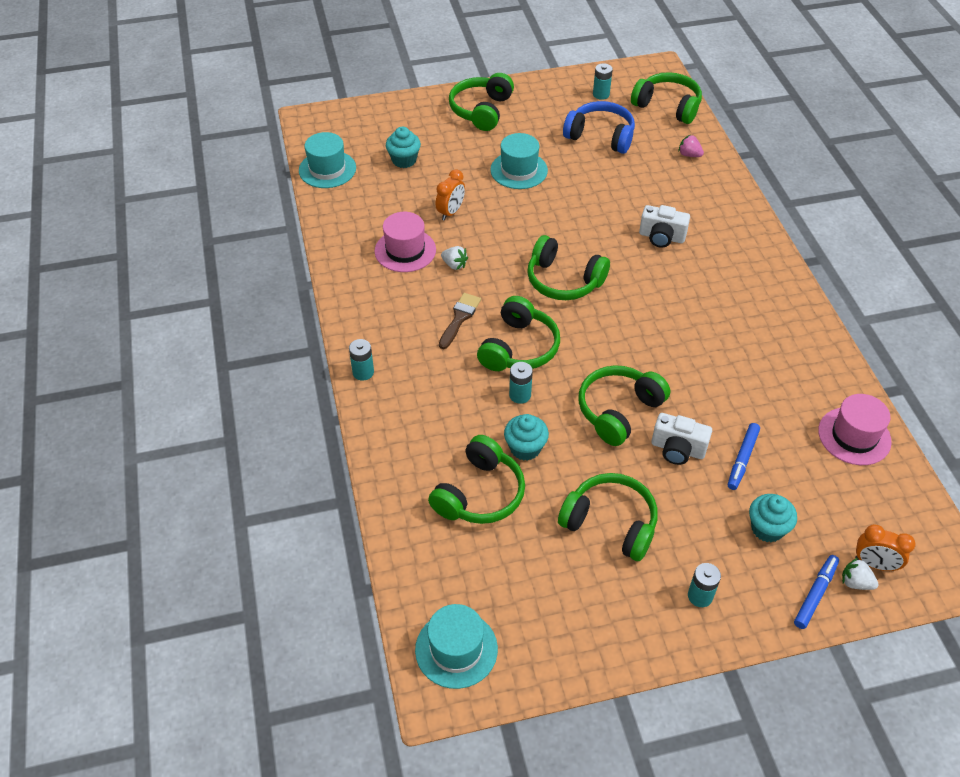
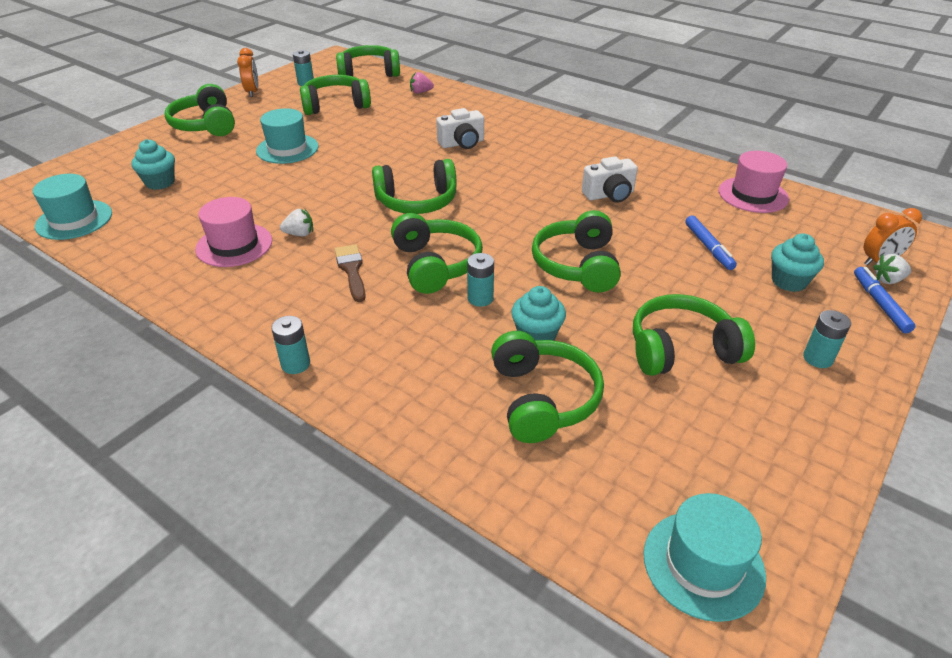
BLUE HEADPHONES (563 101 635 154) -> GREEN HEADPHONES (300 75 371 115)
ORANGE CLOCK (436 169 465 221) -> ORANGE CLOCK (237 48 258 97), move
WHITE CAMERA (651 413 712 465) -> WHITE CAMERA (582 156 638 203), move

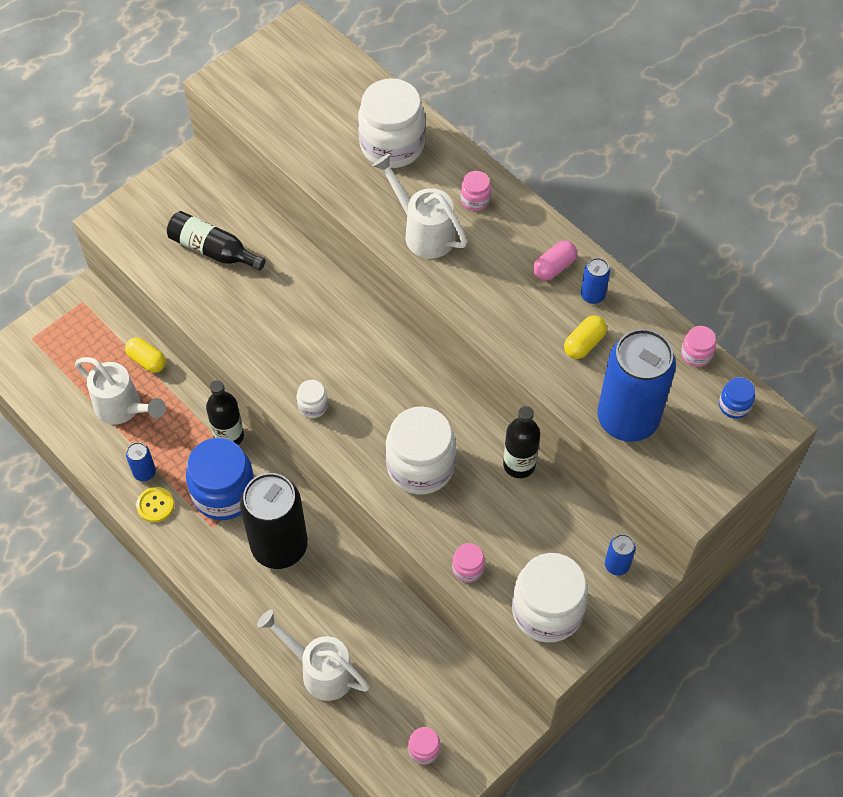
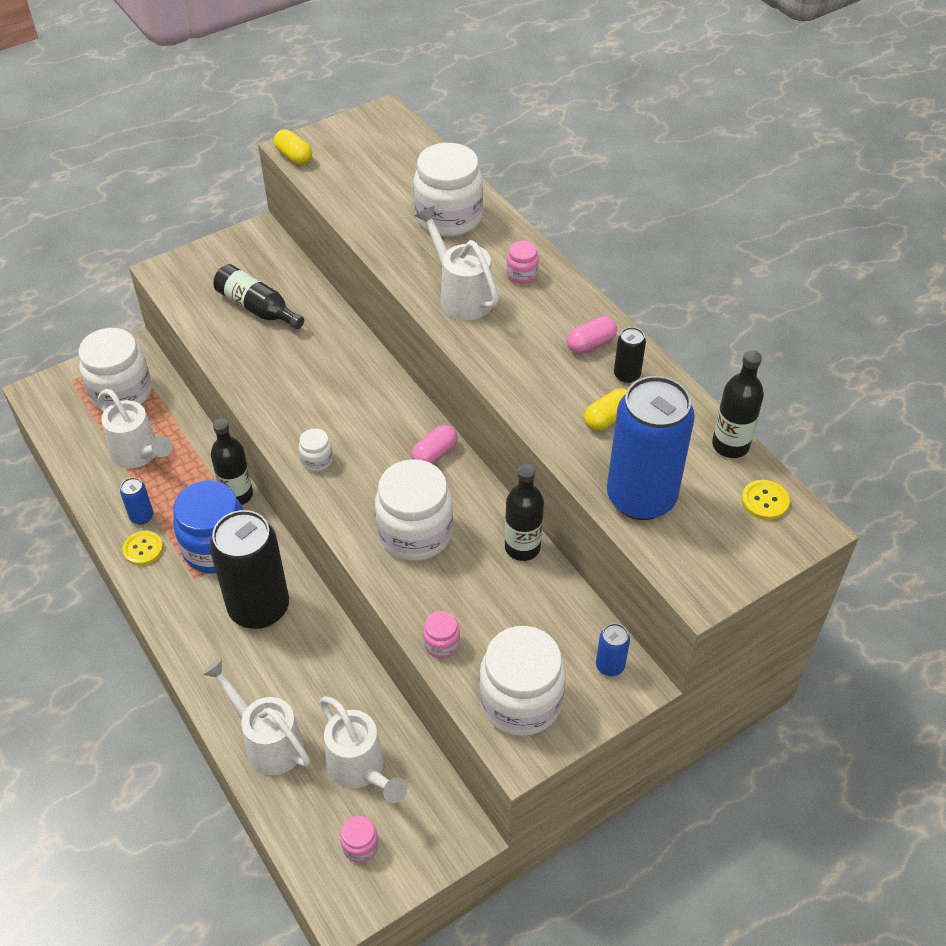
BLUE CAN (581 258 610 304) -> BLACK CAN (614 327 646 383)
PINK JAR (681 326 716 367) -> BLACK BOTTLE (712 350 764 458)
YELLOW CAPSULE (125 337 166 373) -> YELLOW CAPSULE (274 129 312 165), move
BLUE JAR (719 377 755 419) -> YELLOW BUTTON (742 480 790 520)
none -> WHITE JAR (78 328 152 410)
none -> PINK CAPSULE (412 425 457 464)
none -> WHITE WATERING CAN (320 696 407 803)

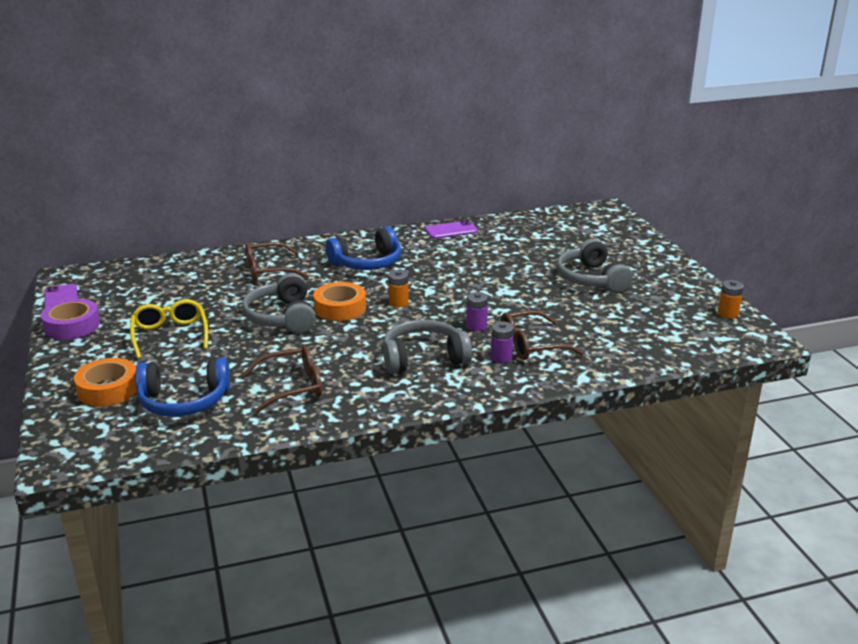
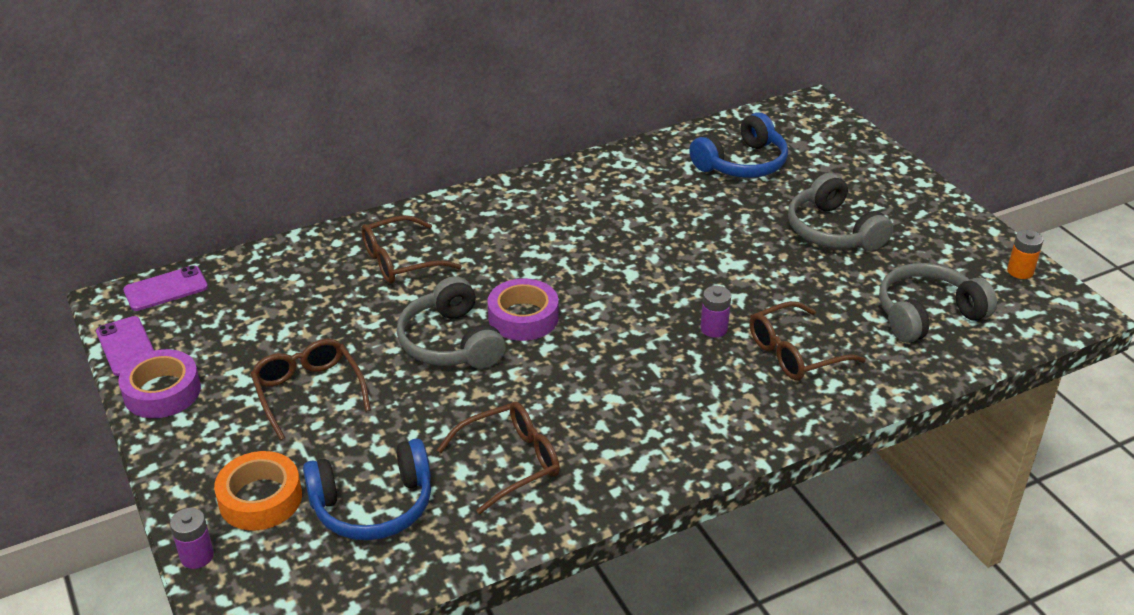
PURPLE PHONE (425 220 478 239) -> PURPLE PHONE (123 265 208 311), move
BLUE HEADPHONES (326 226 401 270) -> BLUE HEADPHONES (689 112 788 178), move
ORANGE BATTERY (388 270 409 308) -> none
ORANGE TAPE (313 282 366 321) -> PURPLE TAPE (488 278 559 341)
YELLOW GLASSES (130 299 208 359) -> BROWN GLASSES (251 339 371 440)
GREY HEADPHONES (383 320 472 374) -> GREY HEADPHONES (879 263 997 343), move
PURPLE BATTERY (491 321 514 363) -> PURPLE BATTERY (170 508 214 569), move

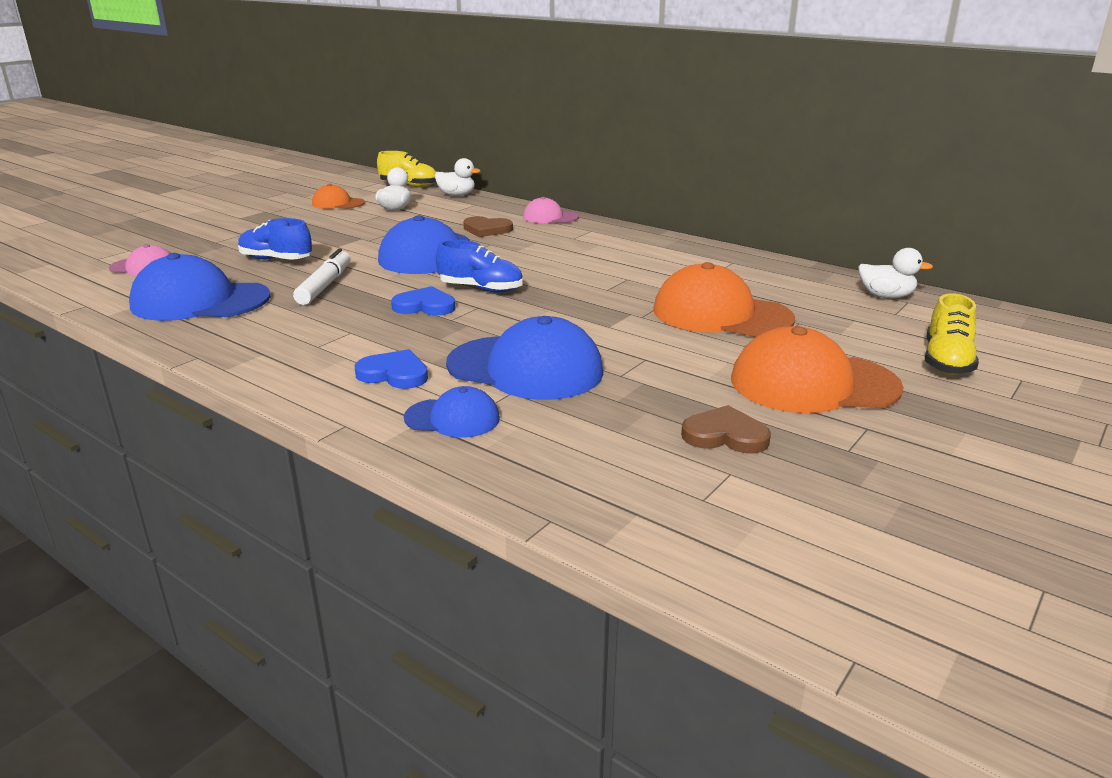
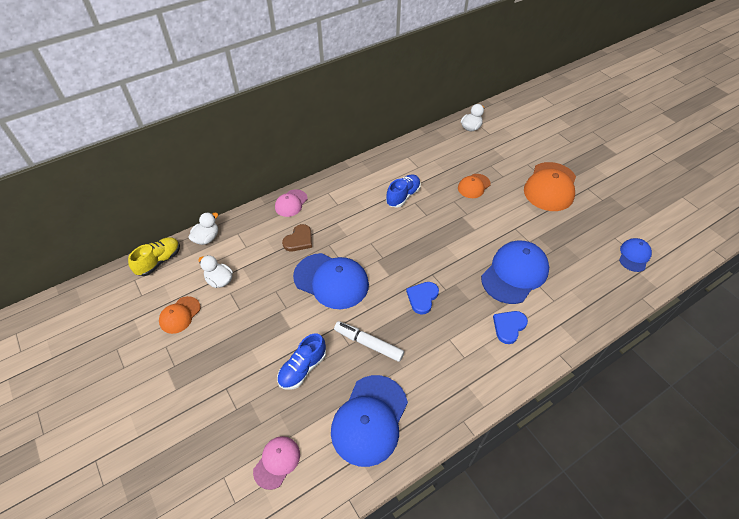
BLUE SHOE (436 240 523 293) -> BLUE SHOE (386 174 421 208), move
ORANGE CAP (653 262 795 337) -> ORANGE CAP (458 174 491 198), x0.54
YELLOW SHOE (925 293 979 375) -> none
BLUE CAP (404 386 500 438) -> BLUE CAP (619 238 652 272), move
BROWN HEART (681 405 771 453) -> none

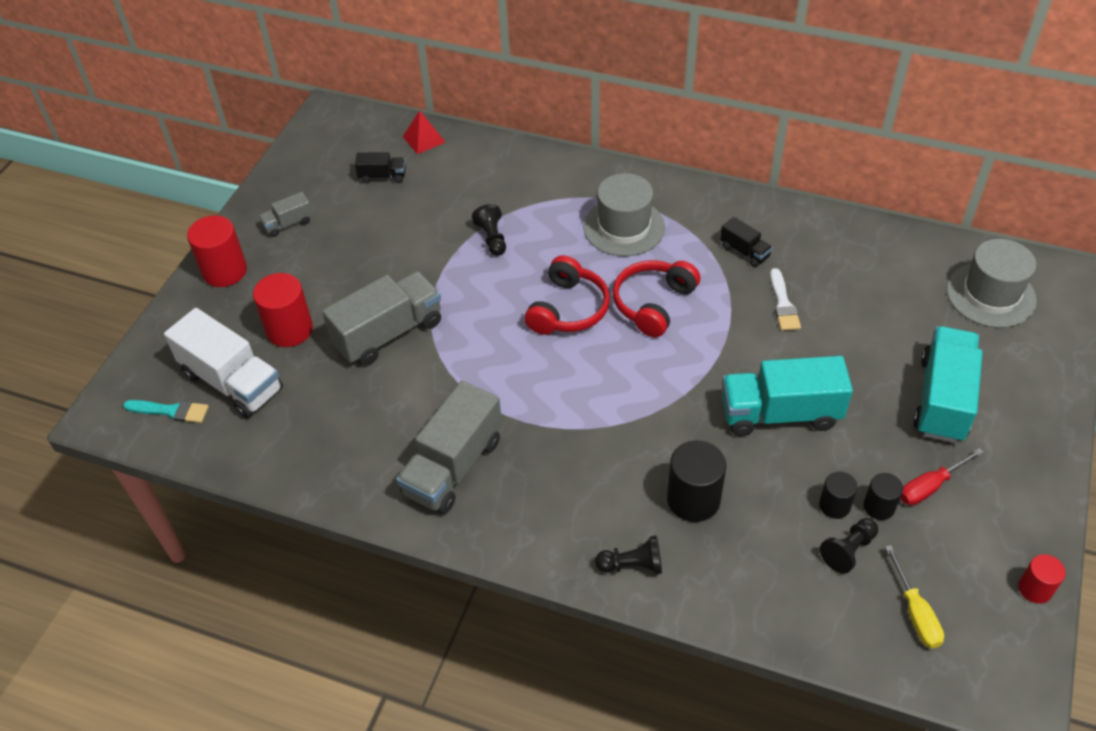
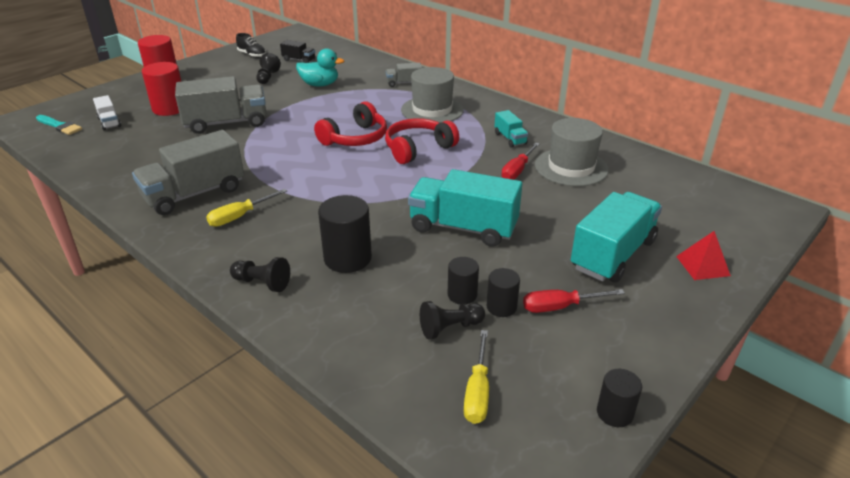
RED PYRAMID (403 111 446 154) -> RED PYRAMID (676 231 731 280), move
GREY TRUCK (259 192 313 237) -> GREY TRUCK (386 63 422 87), move
BLACK PAWN (472 204 506 256) -> BLACK PAWN (256 53 281 84), move
BLACK TRUCK (720 217 773 267) -> TURQUOISE TRUCK (494 110 528 148)
GREY HAT (947 239 1037 328) -> GREY HAT (535 118 609 186), move
WHITE BRUSH (770 268 801 331) -> RED SCREWDRIVER (501 143 540 180)
WHITE TRUCK (164 308 283 418) -> WHITE TRUCK (93 95 121 130), x0.49
RED CYLINDER (1018 554 1066 604) -> BLACK CYLINDER (597 369 642 427)
none -> BLACK SHOE (236 33 266 58)
none -> TURQUOISE DUCK (296 48 344 86)
none -> YELLOW SCREWDRIVER (206 189 287 227)

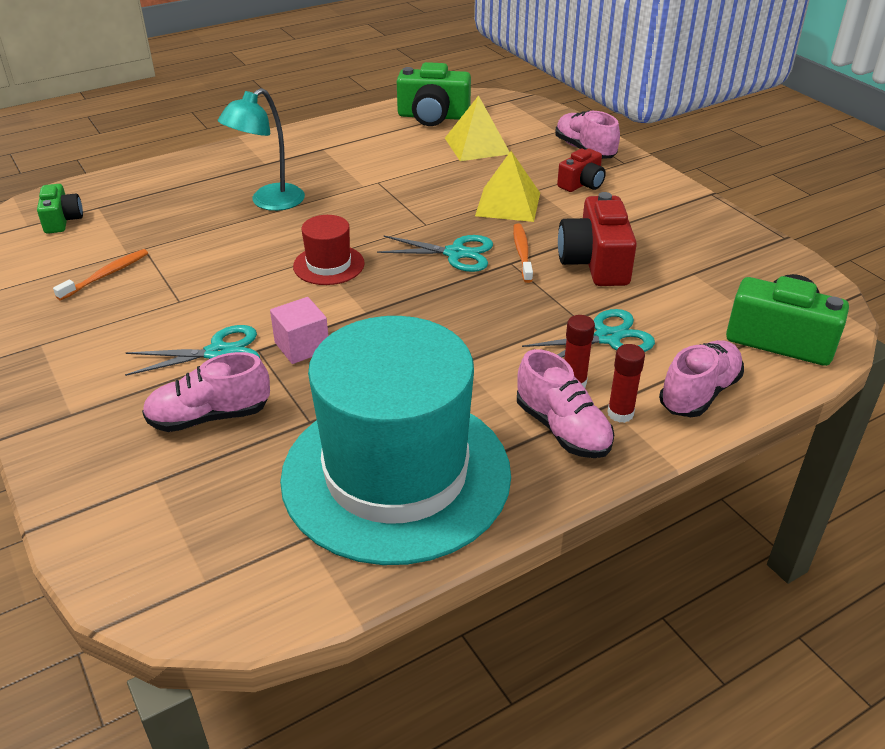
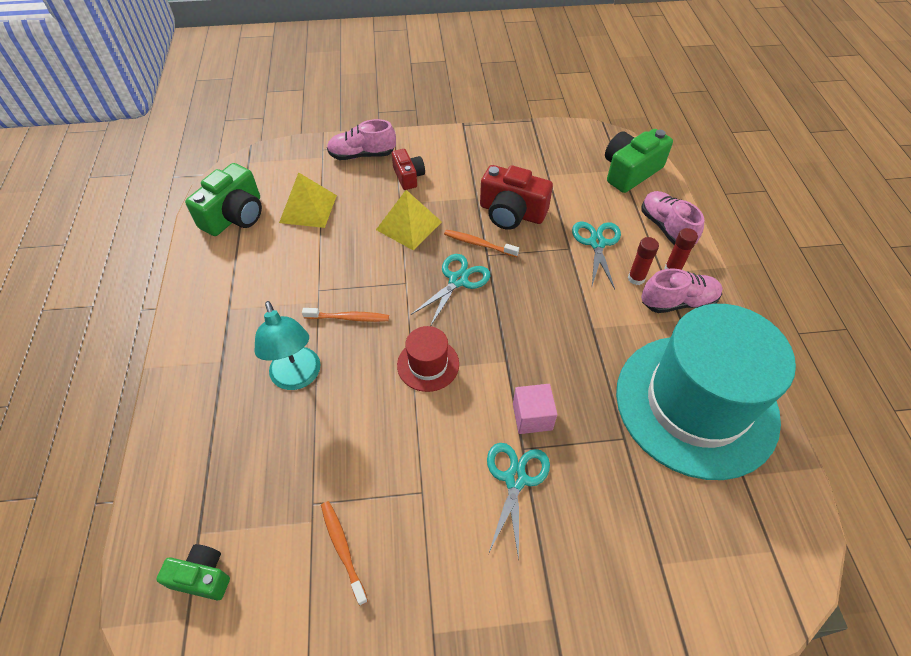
PINK SHOE (142 352 270 432) -> none
none -> ORANGE TOOTHBRUSH (302 308 389 322)

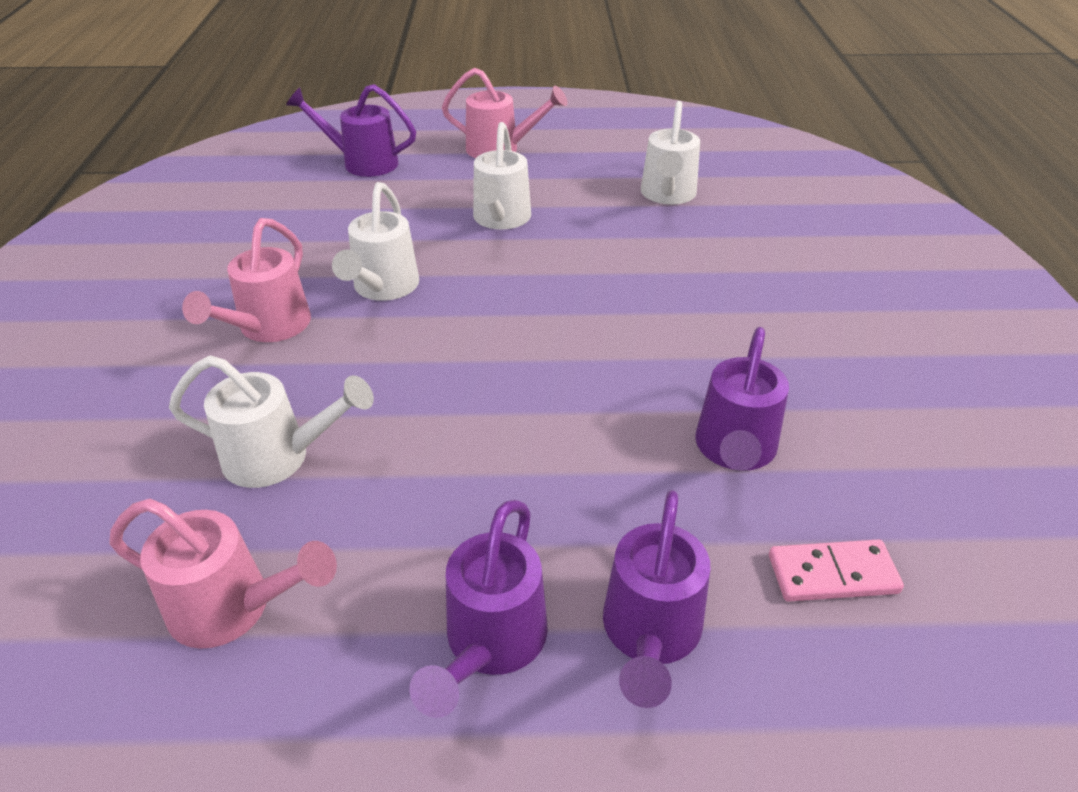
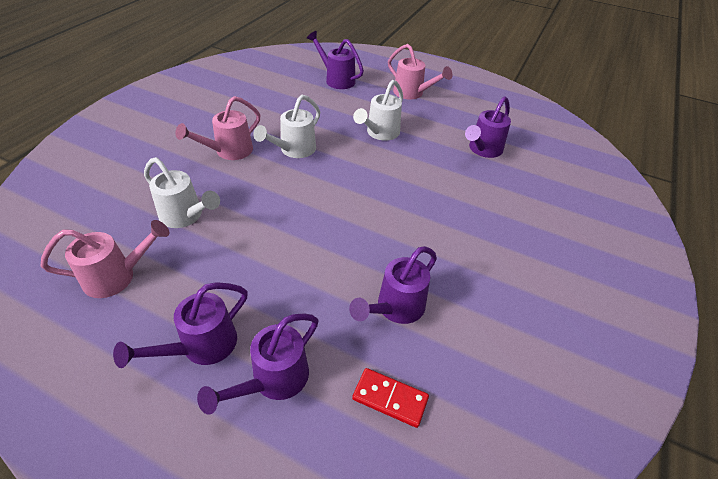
WHITE WATERING CAN (641 101 700 205) -> PURPLE WATERING CAN (465 96 511 158)
PINK WATERING CAN (109 499 337 649) -> PINK WATERING CAN (41 220 169 298), 60 degrees counterclockwise
PINK DOMINO (769 539 904 602) -> RED DOMINO (352 368 429 428)

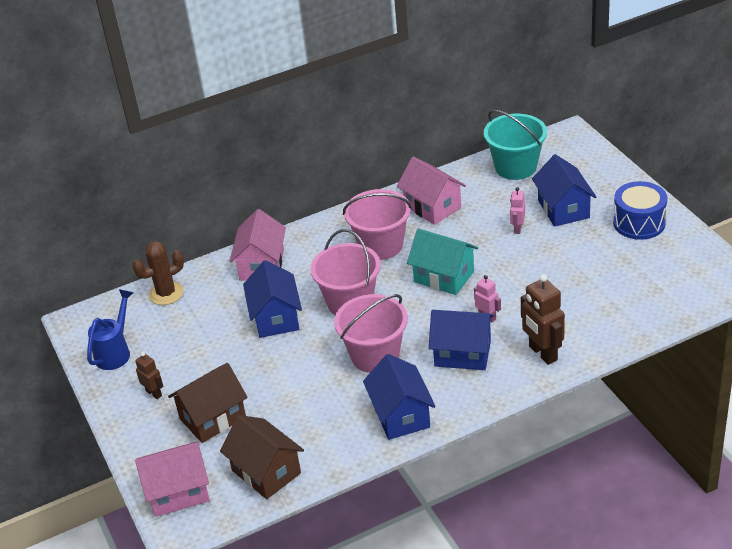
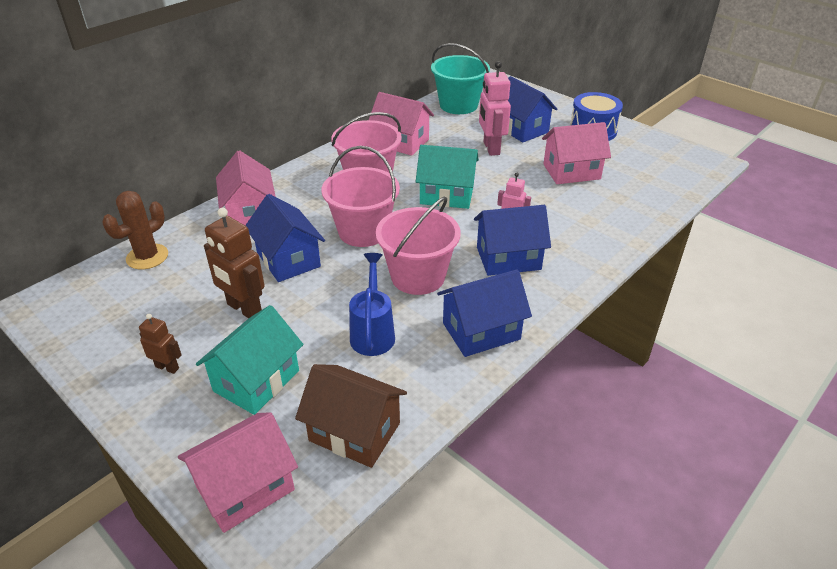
PINK ROBOT (510 187 525 234) -> PINK ROBOT (479 61 511 156), x1.80
BROWN ROBOT (521 274 565 365) -> BROWN ROBOT (204 208 265 319), move
BLUE WATERING CAN (87 289 133 370) -> BLUE WATERING CAN (349 253 395 356), move
BLUE HOUSE (363 354 436 440) -> BLUE HOUSE (437 269 532 357), 75 degrees counterclockwise
BROWN HOUSE (168 363 248 443) -> TURQUOISE HOUSE (196 305 303 415)
none -> PINK HOUSE (542 122 611 184)

